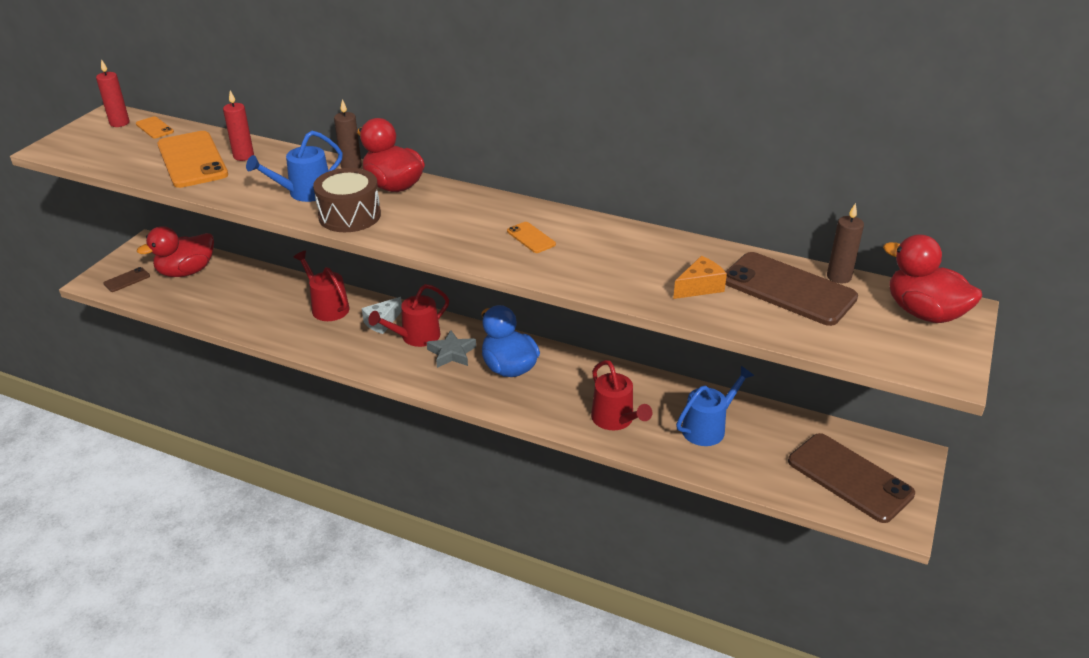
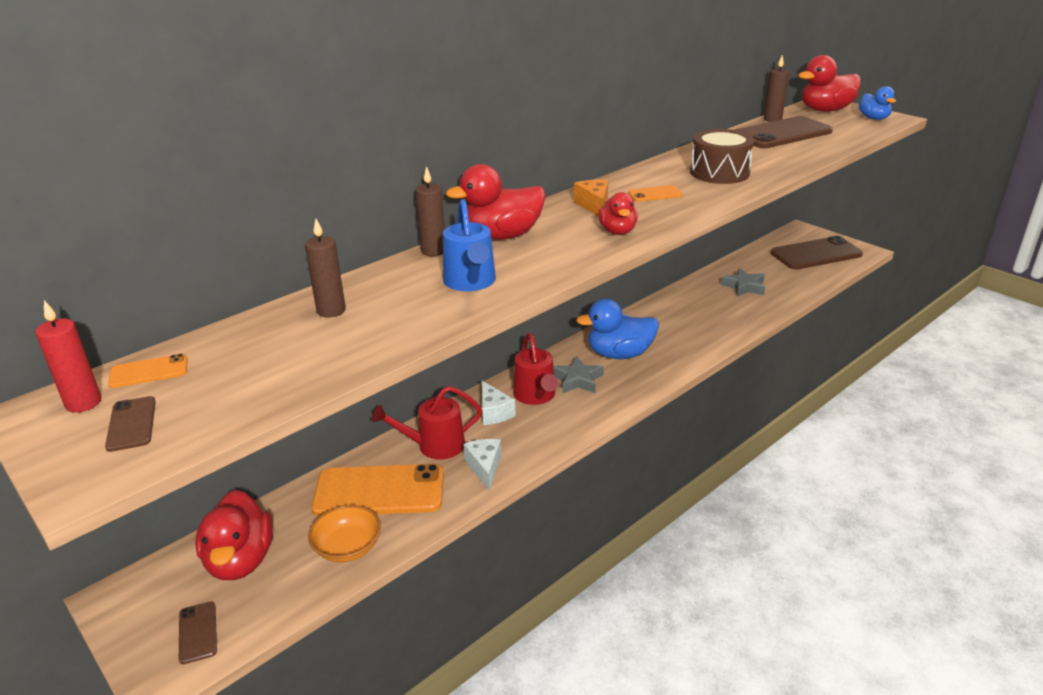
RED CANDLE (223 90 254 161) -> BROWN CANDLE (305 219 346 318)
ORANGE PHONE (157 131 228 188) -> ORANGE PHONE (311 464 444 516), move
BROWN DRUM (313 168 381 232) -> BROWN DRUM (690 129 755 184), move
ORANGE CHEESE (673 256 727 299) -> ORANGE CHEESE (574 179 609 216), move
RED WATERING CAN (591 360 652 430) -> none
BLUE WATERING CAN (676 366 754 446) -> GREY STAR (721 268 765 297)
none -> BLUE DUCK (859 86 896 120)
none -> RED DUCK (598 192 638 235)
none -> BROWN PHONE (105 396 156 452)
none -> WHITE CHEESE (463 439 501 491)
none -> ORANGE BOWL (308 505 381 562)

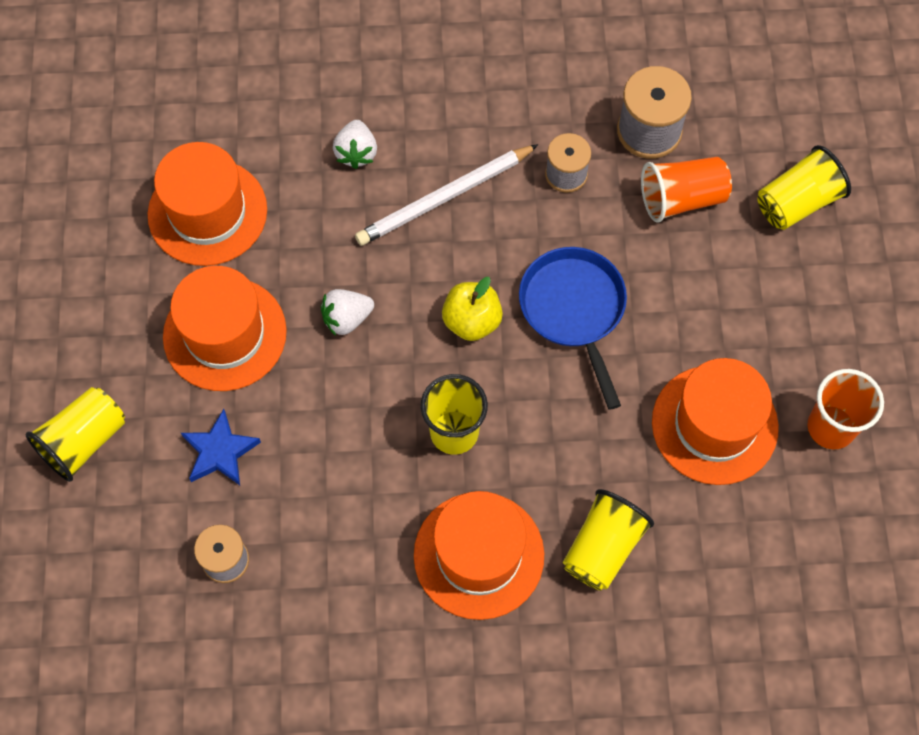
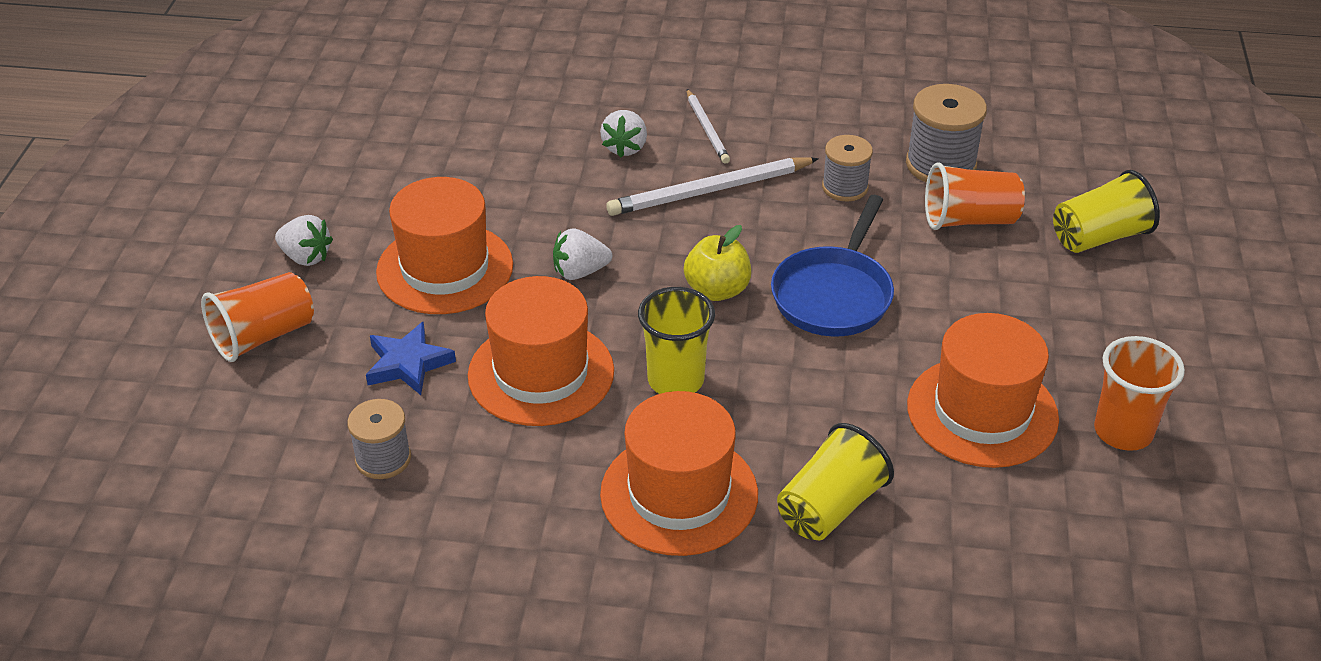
ORANGE HAT (148 142 267 266) -> ORANGE HAT (468 276 614 426), move
BLUE PAN (519 247 627 410) -> BLUE PAN (771 195 894 337), 150 degrees counterclockwise
YELLOW CUP (26 387 125 482) -> ORANGE CUP (201 272 314 362)
none -> WHITE PENCIL (687 89 730 164)
none -> WHITE STRAWBERRY (275 215 333 266)

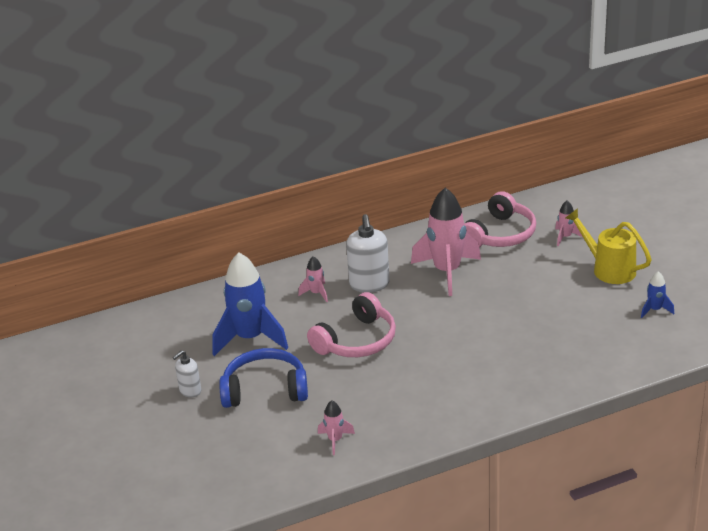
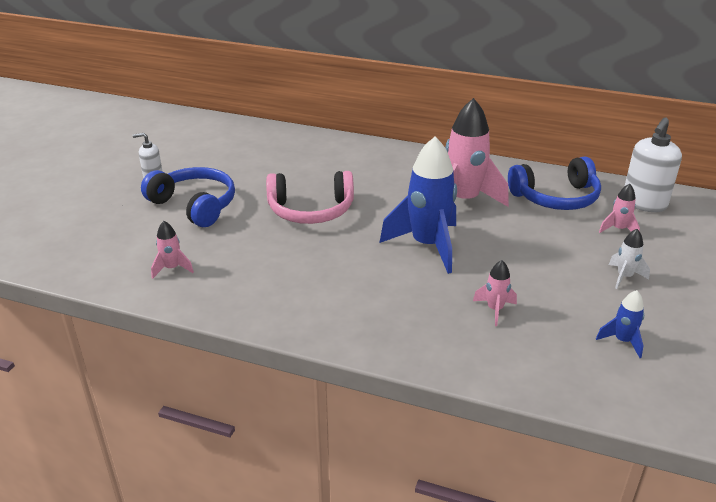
PINK HEADPHONES (464 191 536 247) -> BLUE HEADPHONES (508 157 601 210)
YELLOW WATERING CAN (566 208 651 284) -> WHITE ROCKET (609 229 650 289)
WHITE SOAP DISPENSER (346 214 390 293) -> WHITE SOAP DISPENSER (624 118 682 212), move
BLUE ROCKET (212 253 288 356) -> BLUE ROCKET (379 137 457 274), move
PINK ROCKET (298 256 328 302) -> PINK ROCKET (473 260 517 326), move

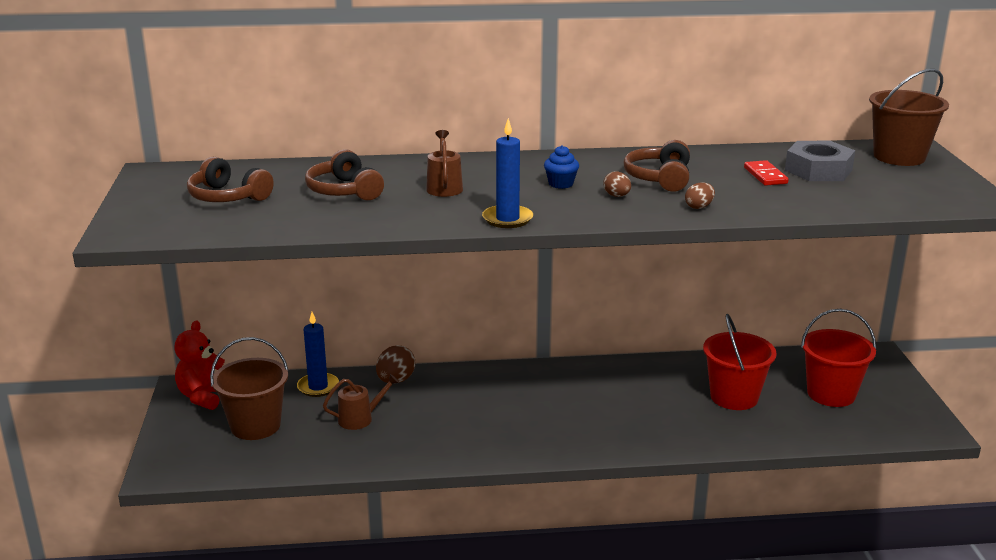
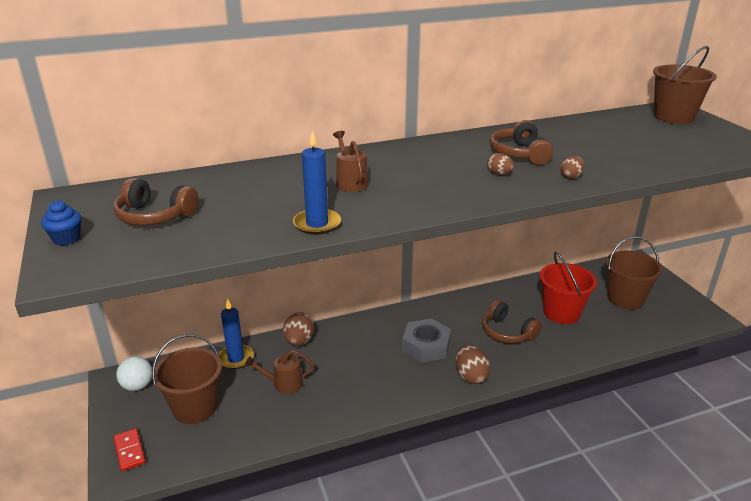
BLUE CANDLE (482 118 533 228) -> BLUE CANDLE (293 131 341 235), move
GREY NUT (785 141 855 181) -> GREY NUT (402 318 451 363), move
BLUE CUPCAKE (544 145 579 189) -> BLUE CUPCAKE (41 201 81 245), move
BROWN HEADPHONES (305 149 384 200) -> BROWN HEADPHONES (482 300 542 343), move
RED DOMINO (744 160 789 186) -> RED DOMINO (114 428 145 471), move
RED BUCKET (801 309 876 407) -> BROWN BUCKET (606 236 663 310)
RED TEDDY BEAR (174 320 225 410) -> WHITE BALL (116 356 152 391)
BROWN WATERING CAN (323 374 399 430) -> BROWN WATERING CAN (245 350 314 394), 150 degrees counterclockwise
none -> BROWN EGG (455 345 490 384)

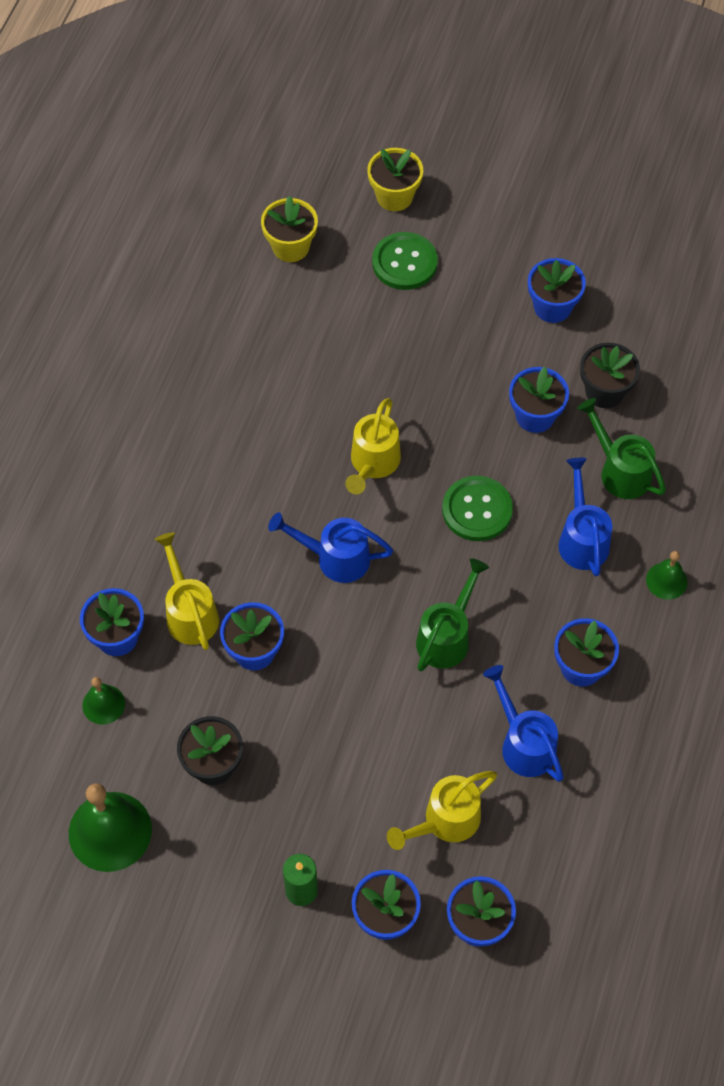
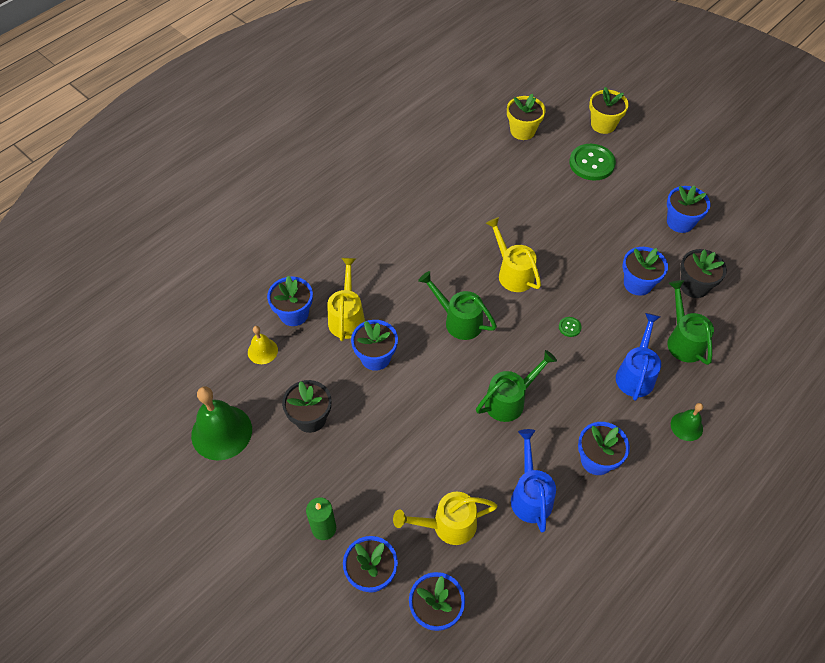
YELLOW WATERING CAN (345 398 401 494) -> YELLOW WATERING CAN (486 217 541 292), 105 degrees clockwise
GREEN BUTTON (442 476 513 541) -> GREEN BUTTON (559 317 582 337), x0.43
BLUE WATERING CAN (268 512 393 583) -> GREEN WATERING CAN (418 271 497 340)
GREEN BELL (82 677 125 725) -> YELLOW BELL (248 326 278 364)

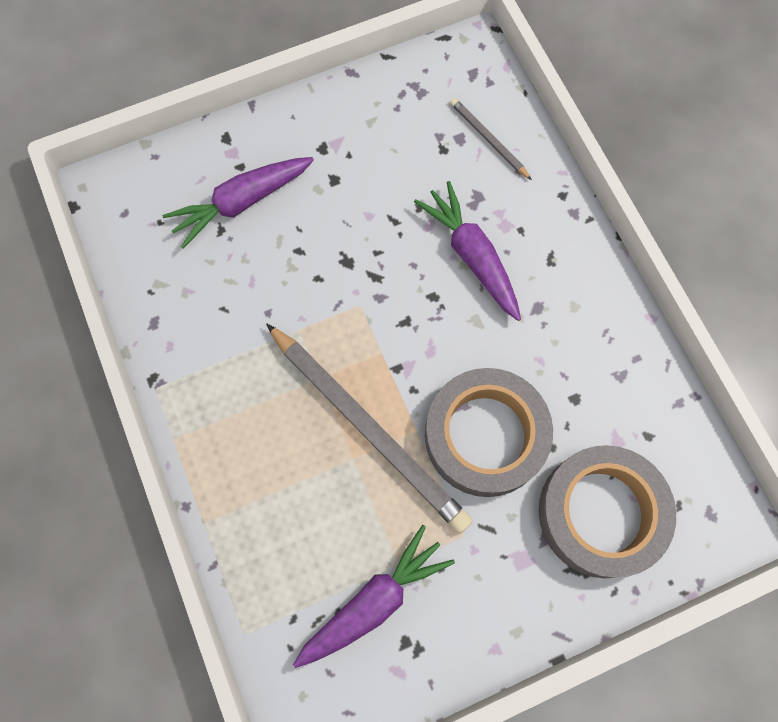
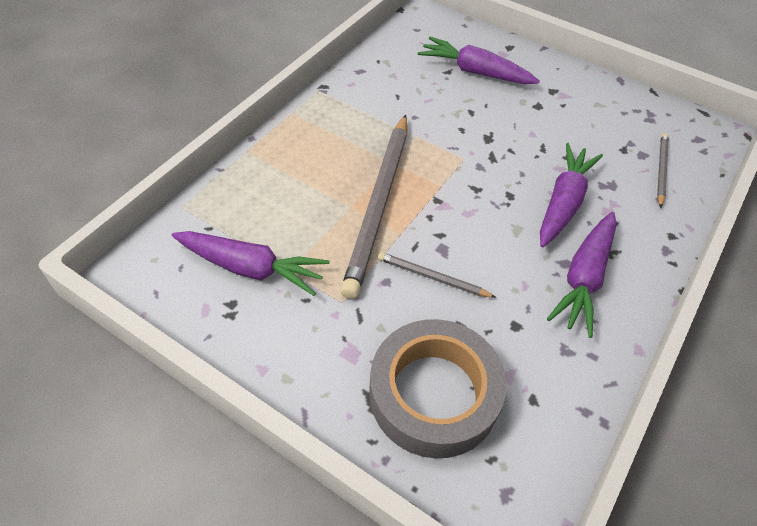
GREY TAPE (425 368 553 497) -> GREY PENCIL (378 252 496 298)
none -> PURPLE CARROT (547 212 616 338)

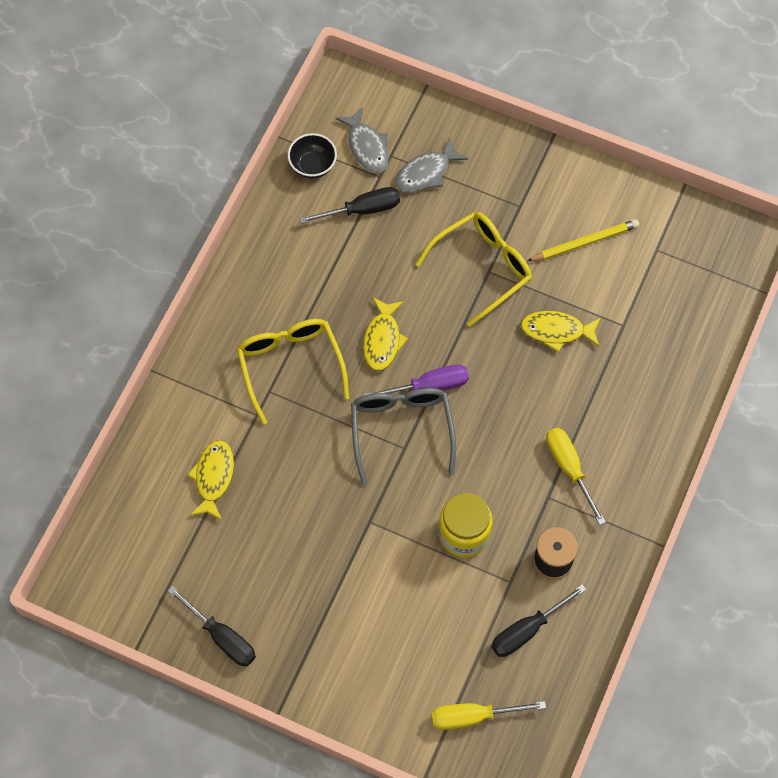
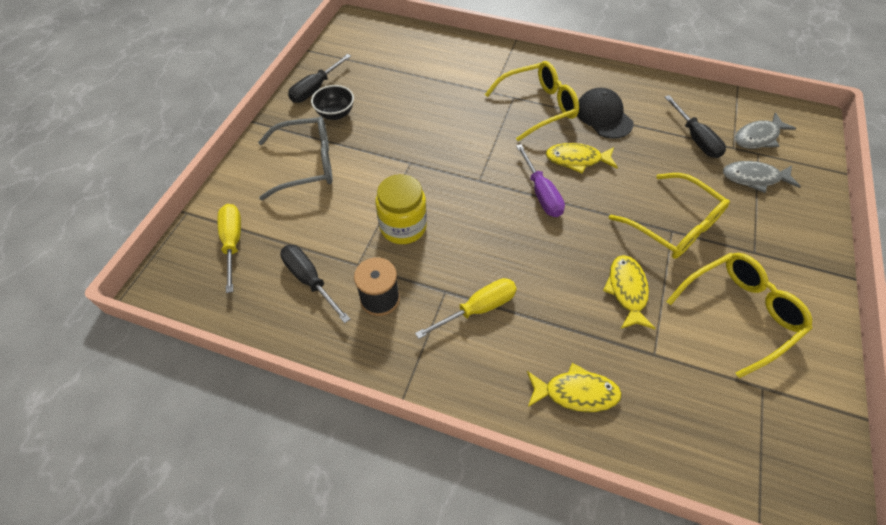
BLACK BOWL (288 133 337 179) -> BLACK BOWL (311 85 354 120), move
GREY FISH (395 137 468 192) -> GREY FISH (723 161 800 193), 45 degrees counterclockwise
YELLOW PENCIL (527 219 639 261) -> YELLOW GLASSES (666 253 812 378)
GREY GLASSES (351 388 456 484) -> GREY GLASSES (258 116 333 200), move
YELLOW FISH (187 440 234 520) -> YELLOW FISH (527 363 622 412), move
none -> BLACK CAP (577 88 634 139)

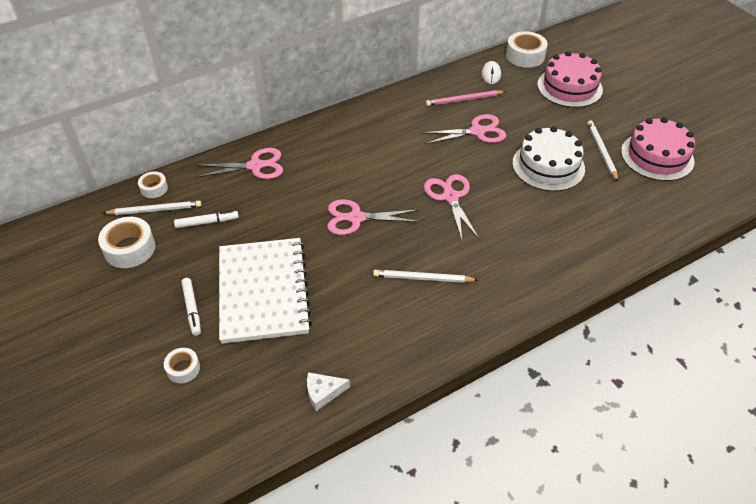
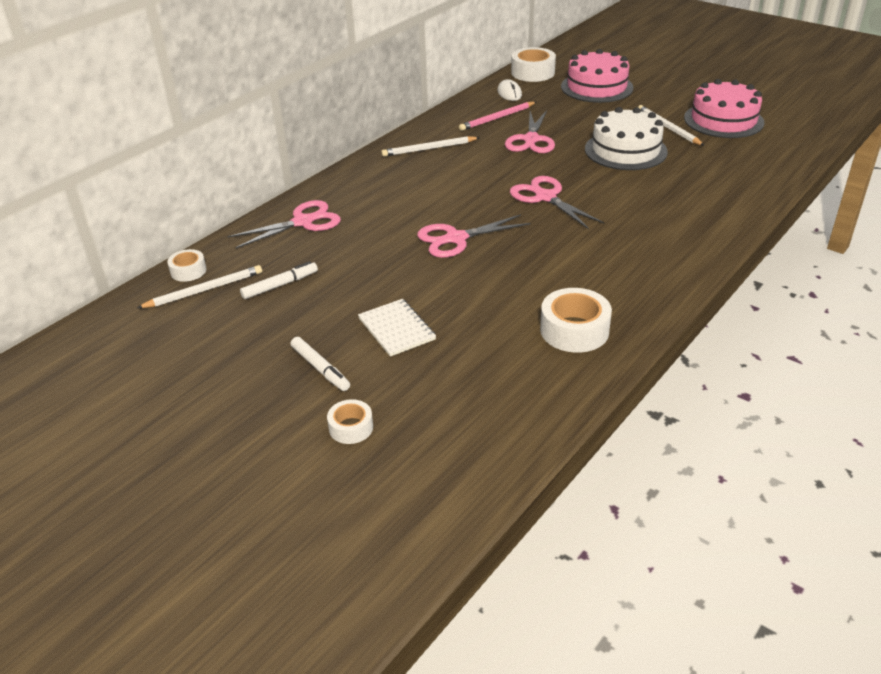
PINK SCISSORS (421 114 506 144) -> PINK SCISSORS (505 110 555 153), 135 degrees clockwise
WHITE TAPE (98 217 155 268) -> WHITE TAPE (540 288 612 353), move
WHITE NOTEBOOK (219 238 312 344) -> WHITE NOTEBOOK (358 299 436 357), x0.47
WHITE PENCIL (373 270 478 283) -> WHITE PENCIL (381 136 480 157), move
WHITE CHEESE (307 372 350 411) -> none

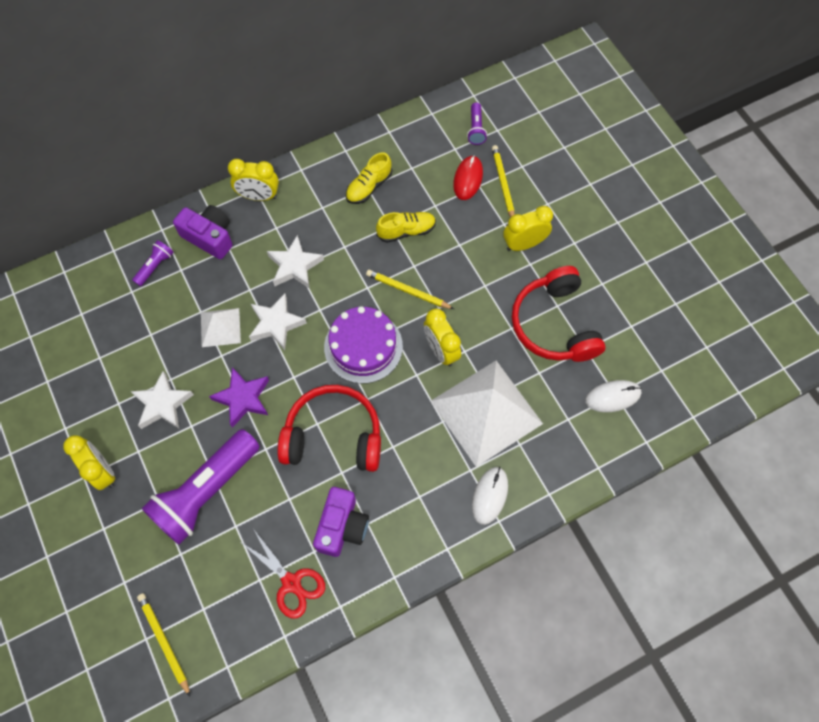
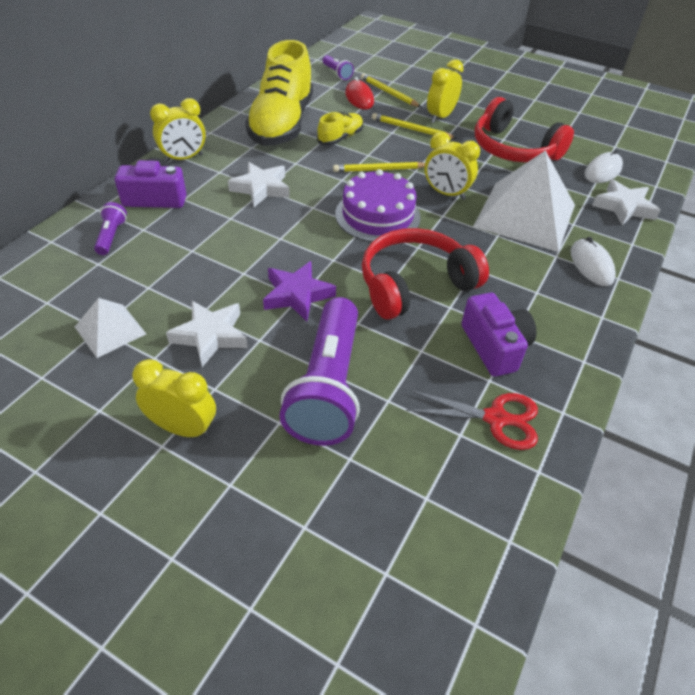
YELLOW SHOE (346 152 392 204) -> YELLOW SHOE (245 40 313 146), x2.18
WHITE STAR (249 294 307 350) -> WHITE STAR (592 179 660 225), move
WHITE PYRAMID (201 308 241 347) -> WHITE PYRAMID (75 298 146 358), move
YELLOW PENCIL (137 593 190 696) -> YELLOW PENCIL (372 113 456 139), move

